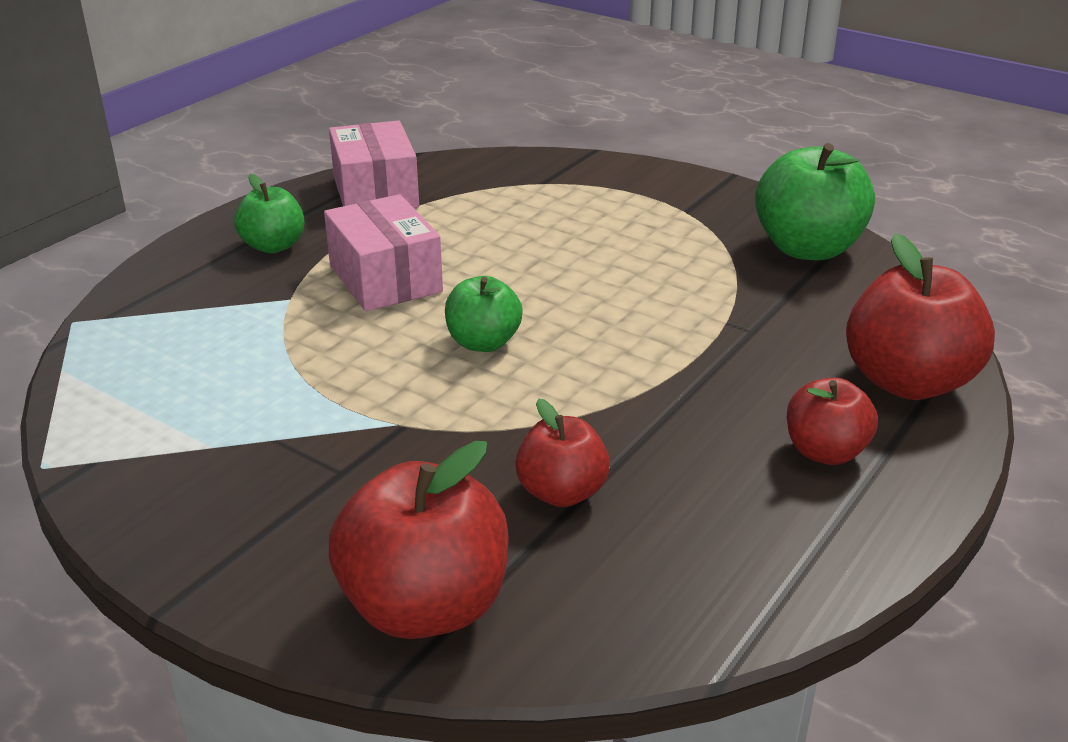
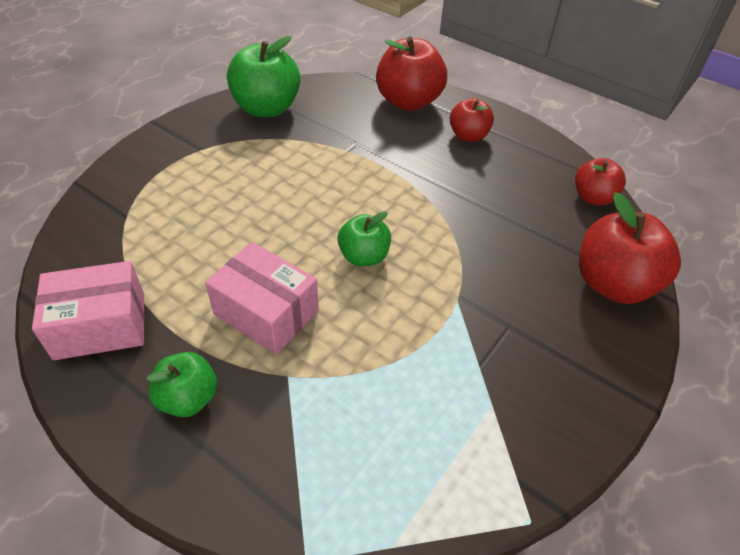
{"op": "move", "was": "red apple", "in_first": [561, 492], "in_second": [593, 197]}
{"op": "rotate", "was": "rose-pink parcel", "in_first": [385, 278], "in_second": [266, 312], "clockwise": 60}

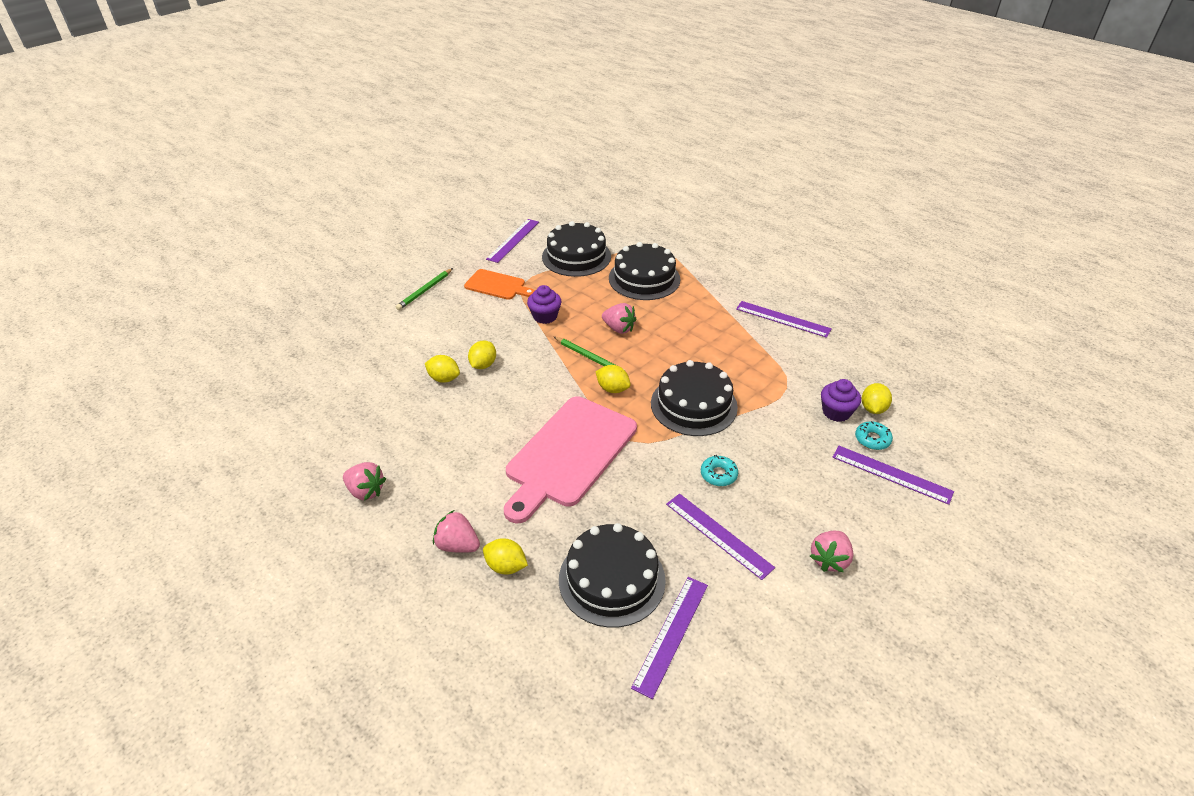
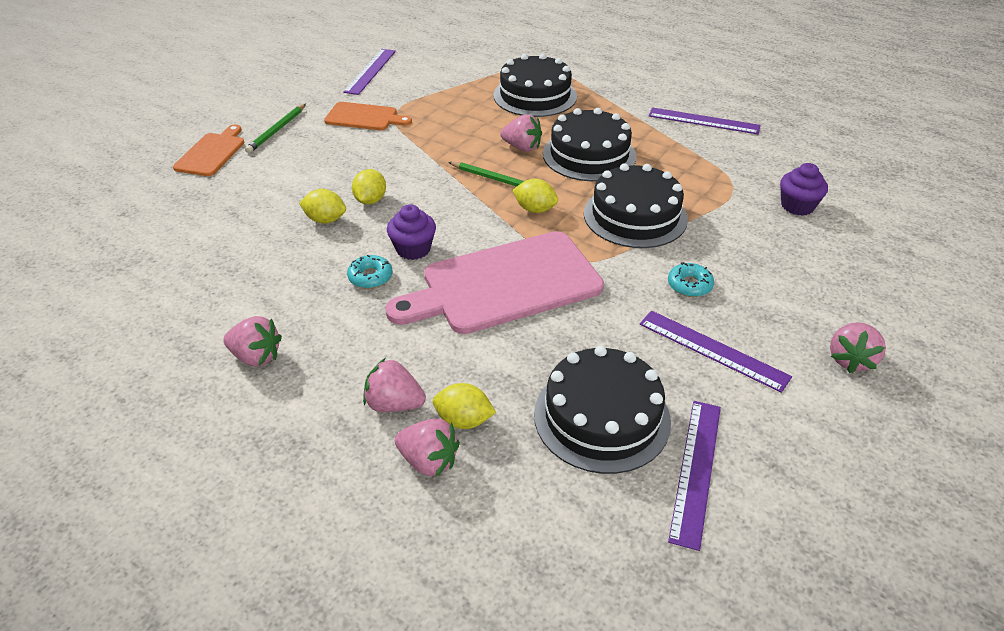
{"op": "delete", "was": "violet straightedge", "in_first": [891, 474]}
{"op": "delete", "was": "bright yellow lemon", "in_first": [873, 409]}
{"op": "insert", "now": "orange-coloured cutting board", "in_second": [211, 153]}
{"op": "insert", "now": "rose-pink toy strawberry", "in_second": [428, 461]}
{"op": "move", "was": "violet fairy cake", "in_first": [545, 316], "in_second": [413, 249]}
{"op": "move", "was": "black gateau", "in_first": [576, 256], "in_second": [589, 155]}
{"op": "move", "was": "teal doughnut", "in_first": [872, 439], "in_second": [370, 277]}
{"op": "rotate", "was": "rose-pink cutting board", "in_first": [569, 454], "in_second": [504, 284], "clockwise": 45}

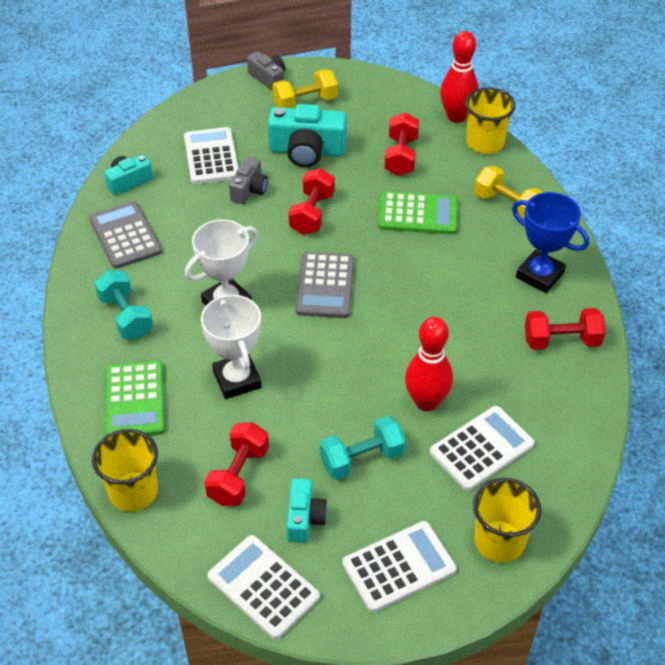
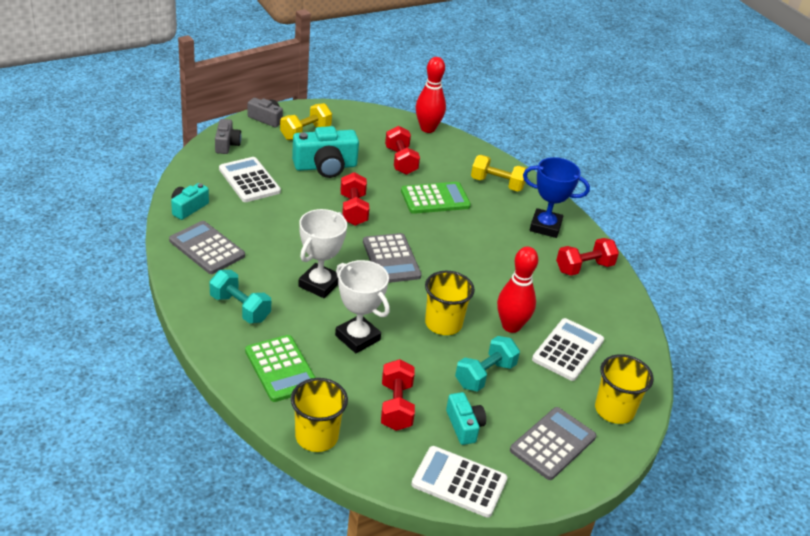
{"op": "move", "was": "gray photo camera", "in_first": [249, 190], "in_second": [227, 144]}
{"op": "move", "was": "bright yellow cup", "in_first": [485, 143], "in_second": [443, 324]}
{"op": "recolor", "was": "snow-white pocket calculator", "now": "gray pocket calculator", "in_first": [399, 567], "in_second": [553, 444]}

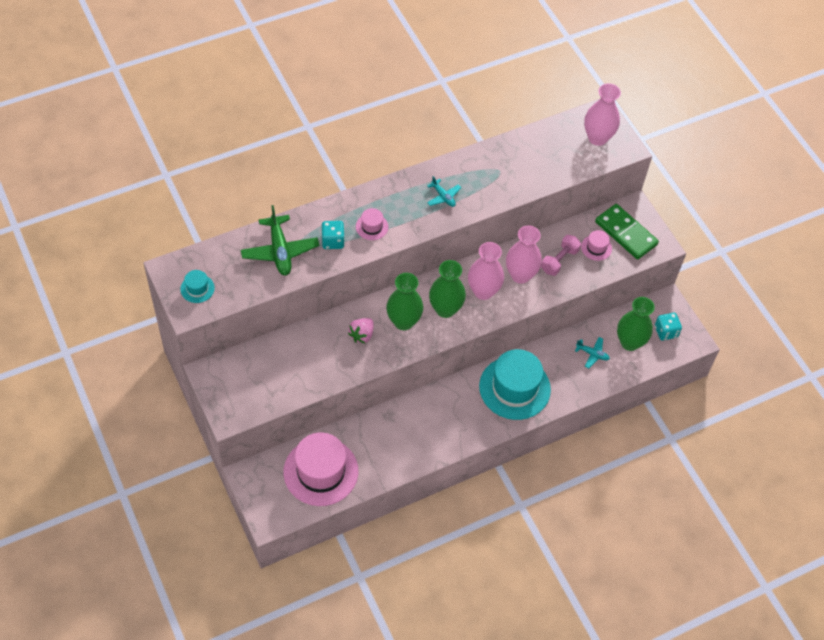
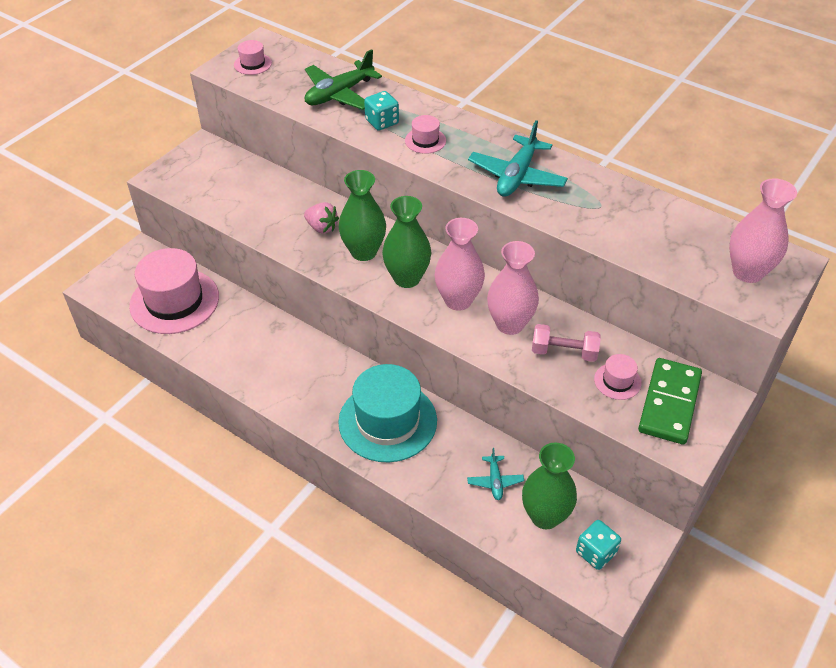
{"op": "recolor", "was": "teal top hat", "now": "rose-pink top hat", "in_first": [197, 288], "in_second": [252, 64]}
{"op": "rotate", "was": "rose-pink toy strawberry", "in_first": [362, 335], "in_second": [322, 227], "clockwise": -150}
{"op": "resize", "was": "teal aeroplane", "in_first": [443, 197], "in_second": [517, 176], "ratio": 1.91}

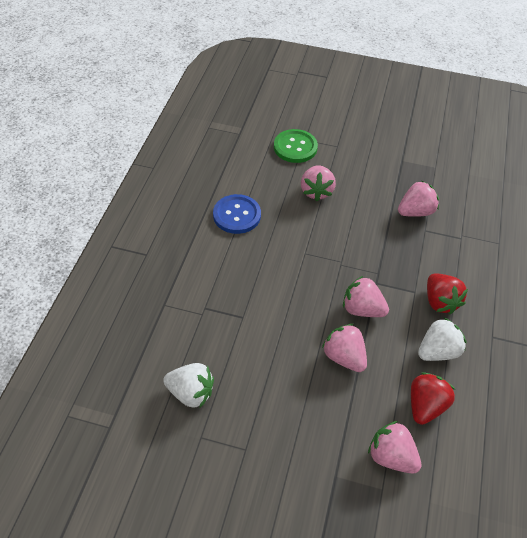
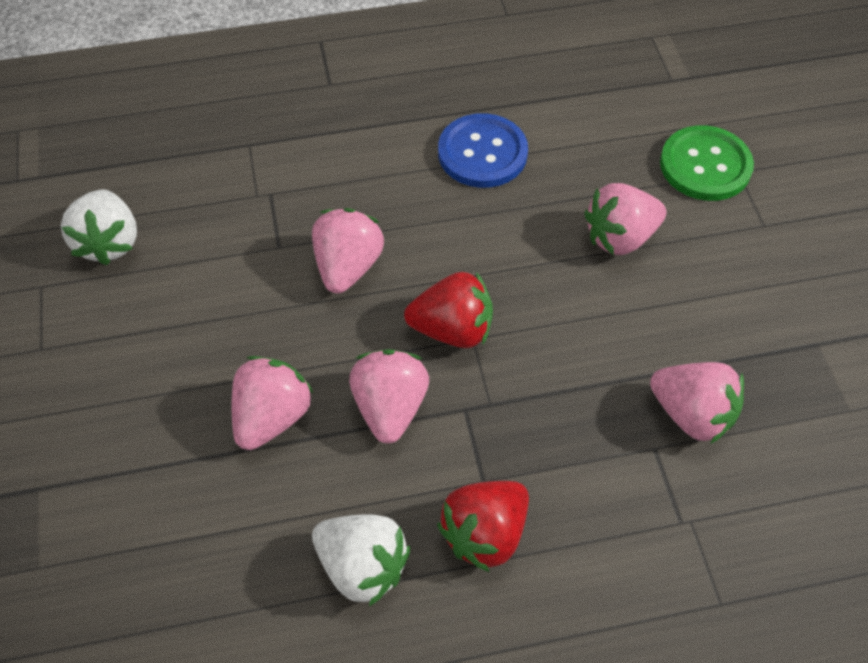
{"op": "move", "was": "rose-pink toy strawberry", "in_first": [391, 456], "in_second": [348, 267]}
{"op": "move", "was": "red toy strawberry", "in_first": [425, 406], "in_second": [452, 330]}

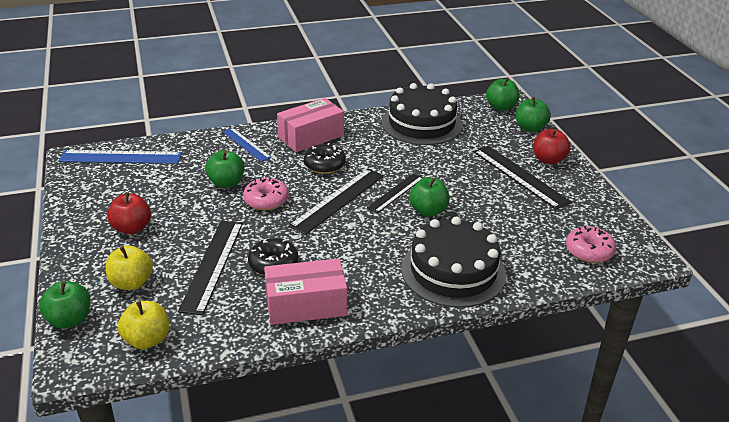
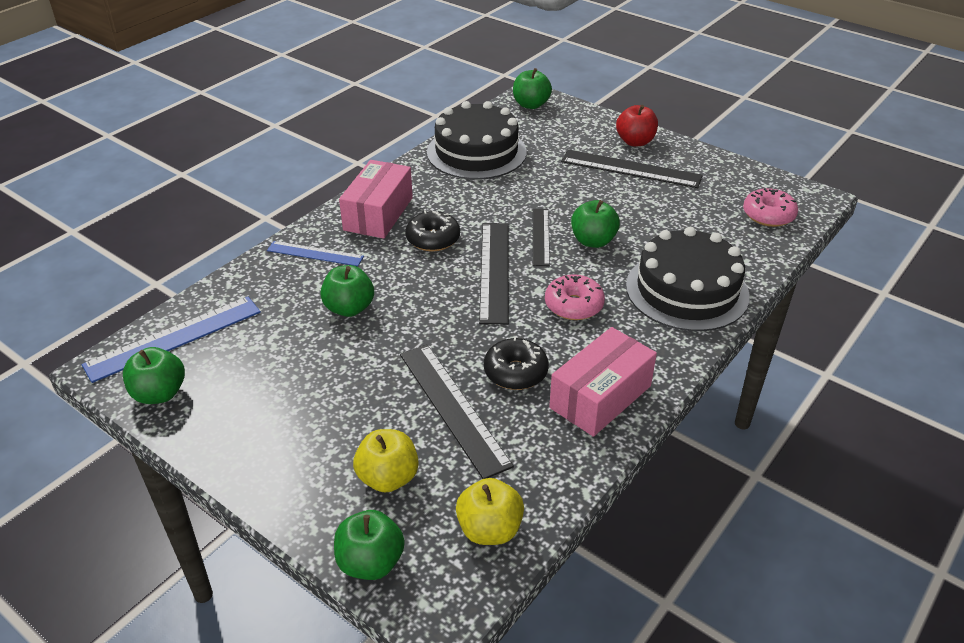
{"op": "delete", "was": "red apple", "in_first": [132, 228]}
{"op": "move", "was": "rose-pink doughnut", "in_first": [266, 200], "in_second": [573, 305]}
{"op": "move", "was": "emerald apple", "in_first": [530, 128], "in_second": [159, 394]}

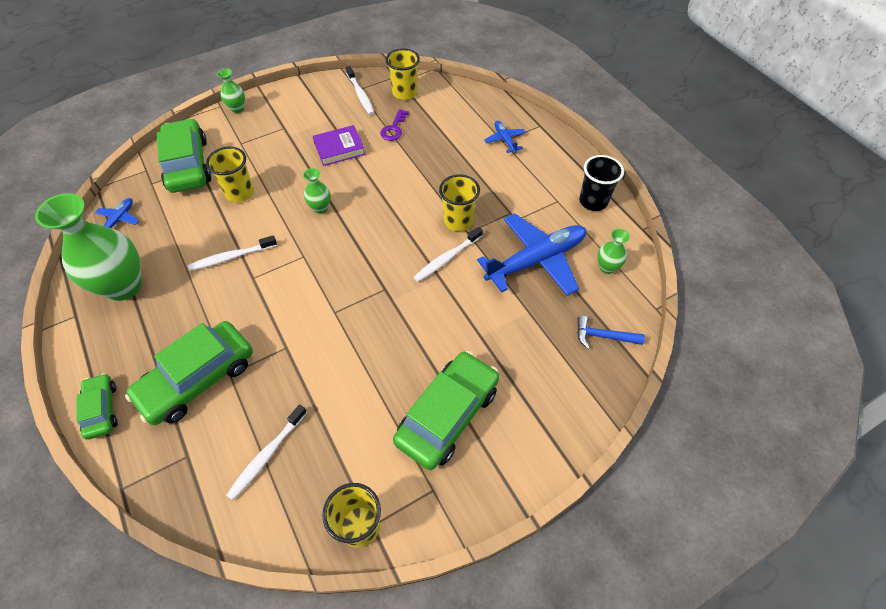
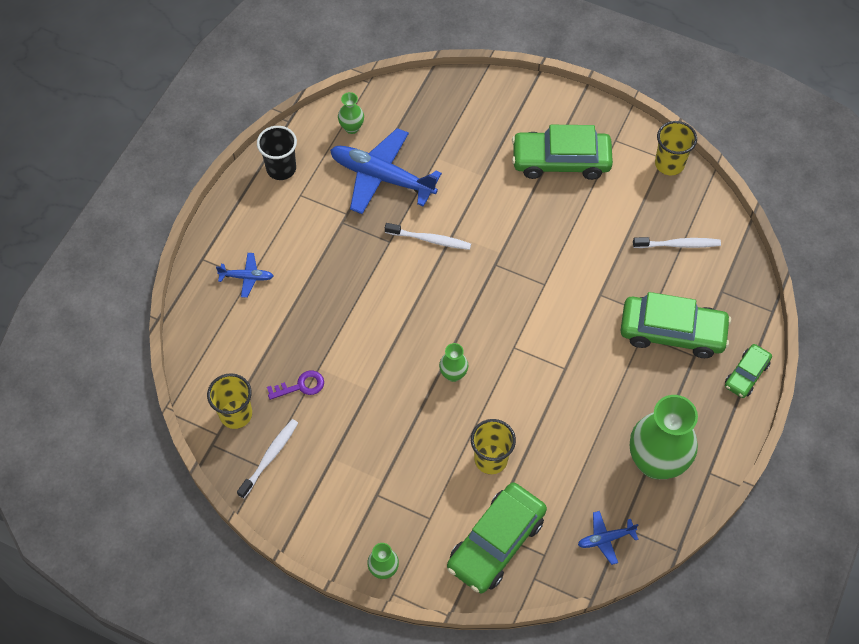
{"op": "delete", "was": "snow-white tooth brush", "in_first": [231, 257]}
{"op": "delete", "was": "violet book", "in_first": [339, 148]}
{"op": "delete", "was": "bright yellow cup", "in_first": [458, 221]}
{"op": "delete", "was": "royal blue hammer", "in_first": [603, 336]}
{"op": "rotate", "was": "royal blue aeroplane", "in_first": [505, 140], "in_second": [246, 277], "clockwise": -120}

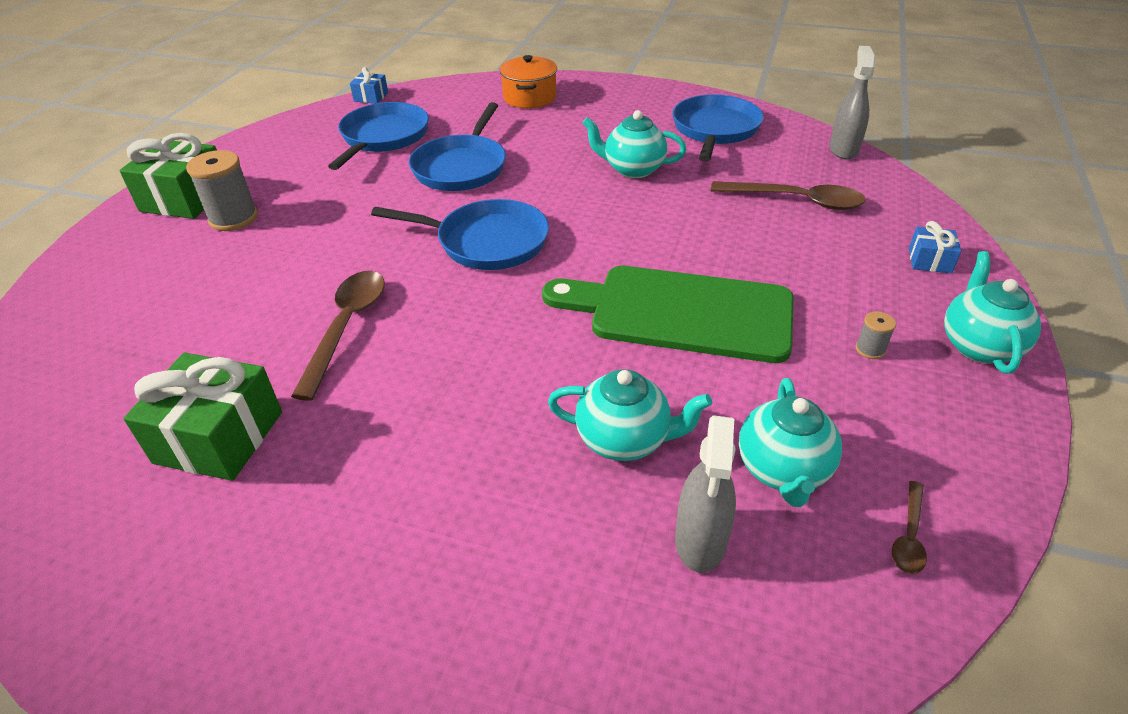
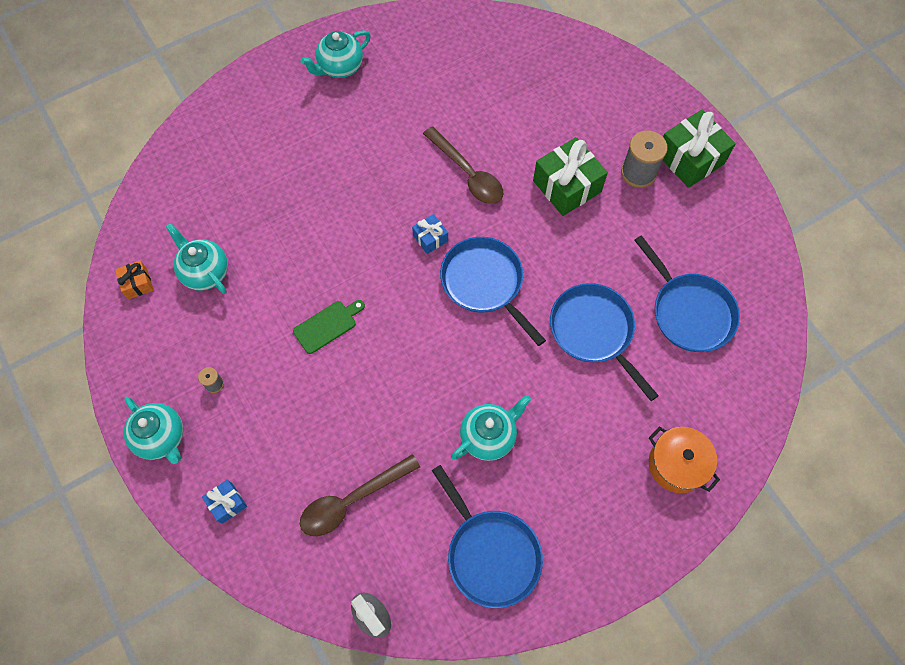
{"op": "delete", "was": "gray sprayer", "in_first": [700, 540]}
{"op": "move", "was": "emerald gift", "in_first": [219, 437], "in_second": [567, 186]}
{"op": "move", "was": "royal blue gift", "in_first": [371, 97], "in_second": [430, 238]}
{"op": "move", "was": "teal china teapot", "in_first": [625, 440], "in_second": [340, 67]}
{"op": "replace", "was": "russet teaspoon", "now": "orange-coloured gift", "in_first": [909, 536], "in_second": [137, 284]}
{"op": "rotate", "was": "royal blue skillet", "in_first": [487, 242], "in_second": [485, 283], "clockwise": 90}
{"op": "resize", "was": "emerald cutting board", "in_first": [681, 312], "in_second": [327, 325], "ratio": 0.44}

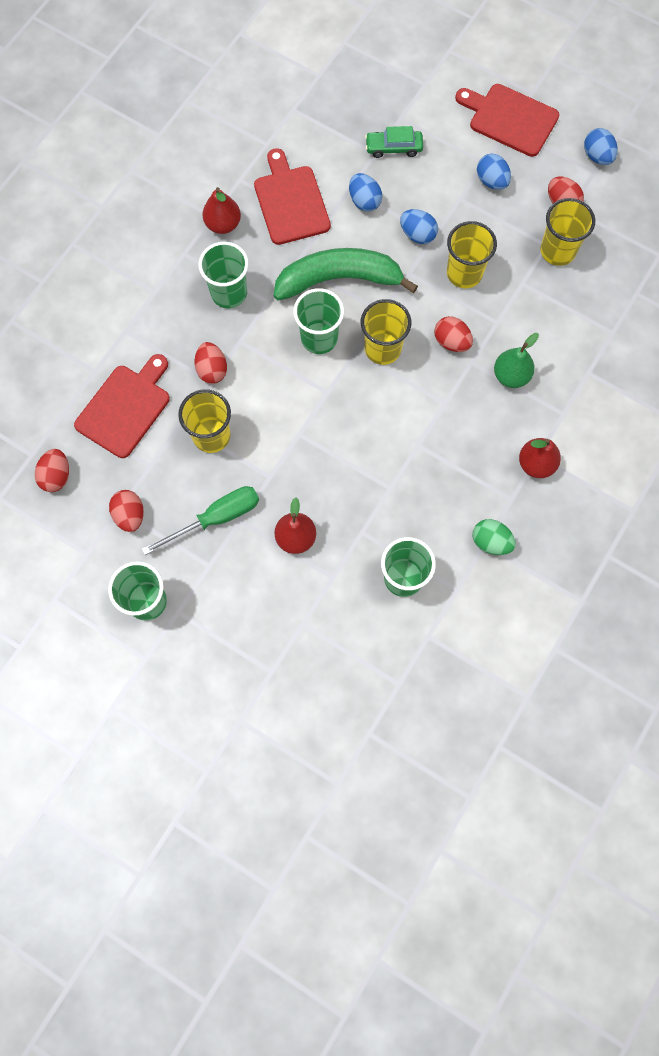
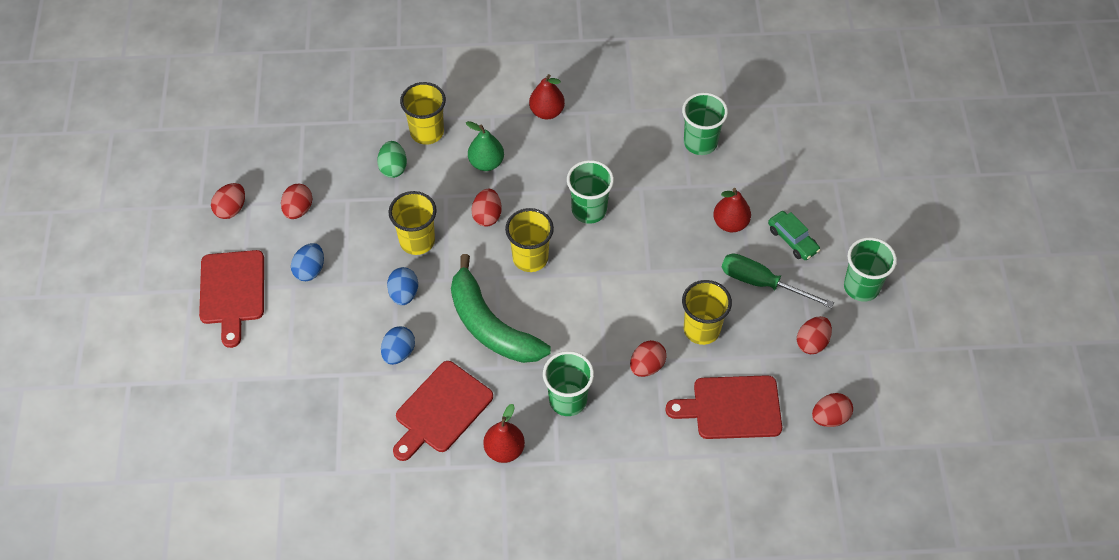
{"op": "move", "was": "emerald cup", "in_first": [319, 338], "in_second": [589, 210]}
{"op": "move", "was": "emerald automobile", "in_first": [393, 148], "in_second": [792, 240]}
{"op": "move", "was": "emerald toy egg", "in_first": [491, 542], "in_second": [393, 168]}
{"op": "move", "was": "bright yellow cup", "in_first": [557, 251], "in_second": [427, 132]}
{"op": "recolor", "was": "royal blue toy egg", "now": "red toy egg", "in_first": [597, 156], "in_second": [231, 209]}

